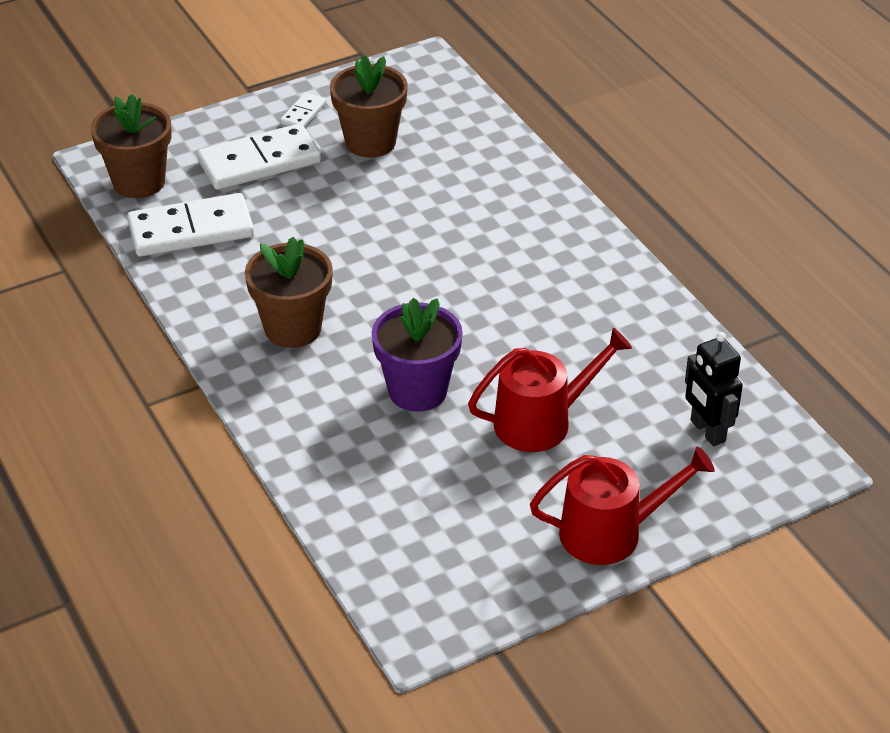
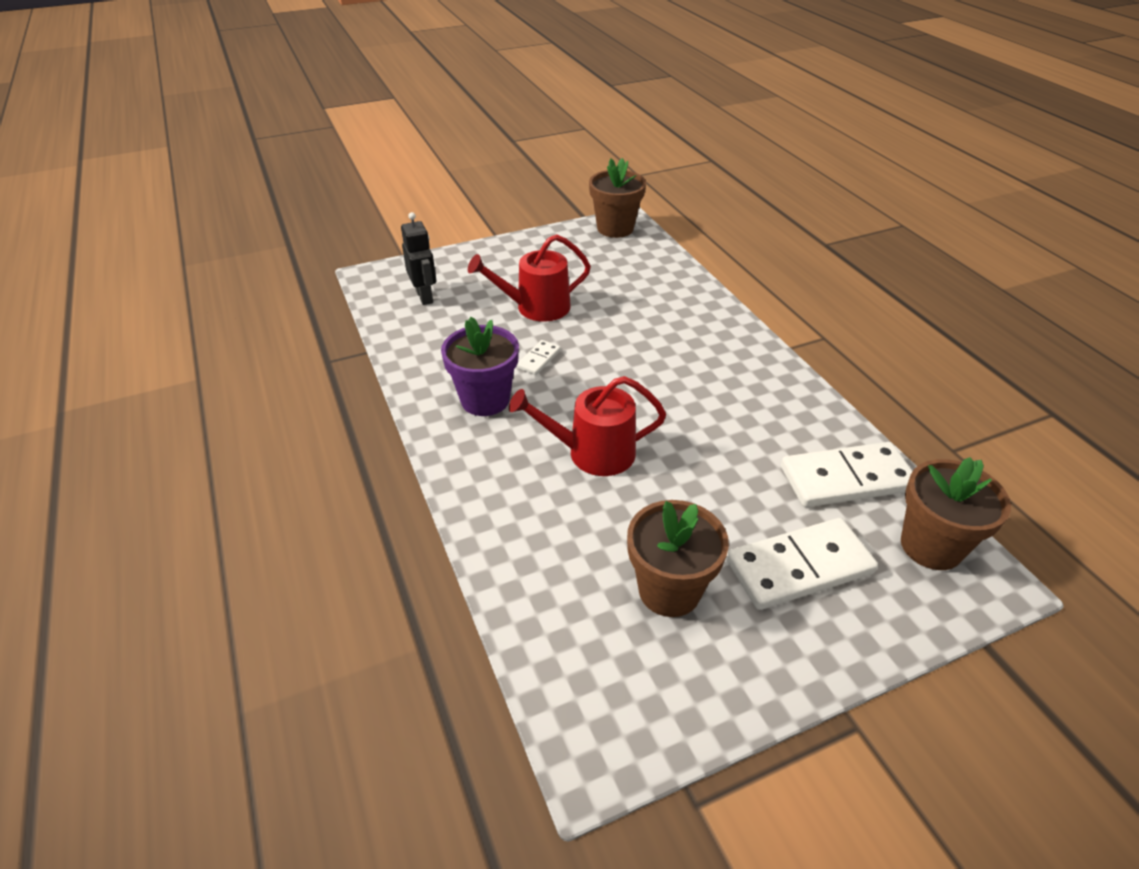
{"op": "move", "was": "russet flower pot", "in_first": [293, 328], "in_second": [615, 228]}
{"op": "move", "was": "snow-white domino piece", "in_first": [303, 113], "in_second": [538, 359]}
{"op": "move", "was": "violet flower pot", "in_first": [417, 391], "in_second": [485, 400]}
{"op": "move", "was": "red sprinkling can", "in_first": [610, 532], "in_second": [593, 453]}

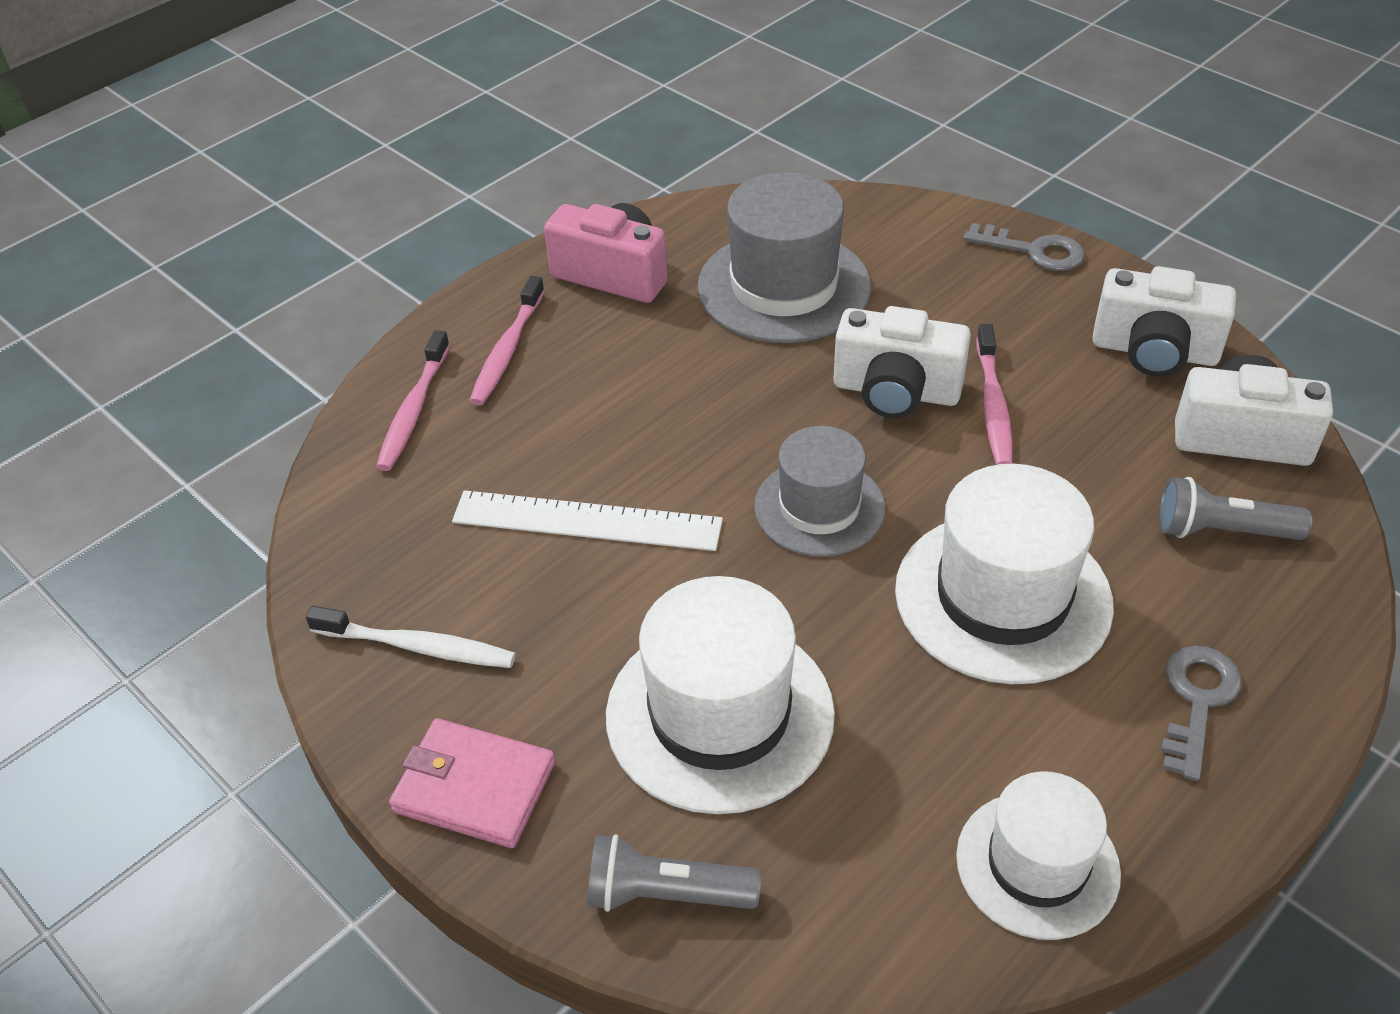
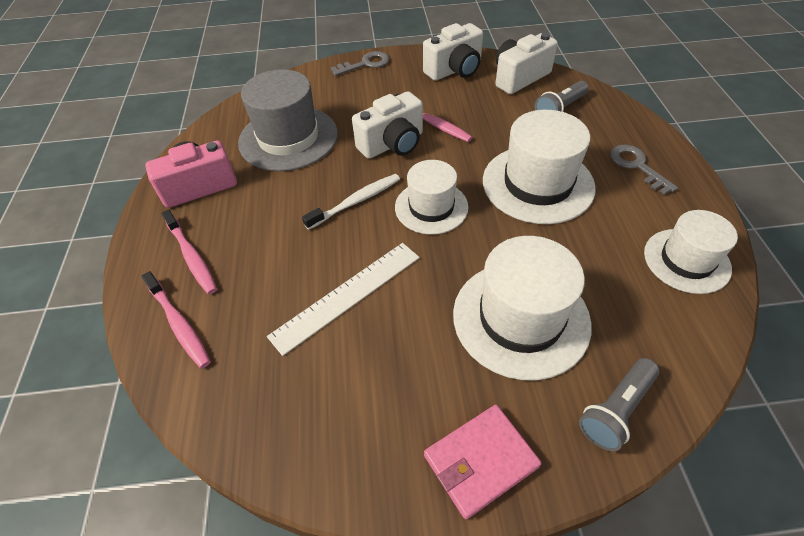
{"op": "move", "was": "snow-white tooth brush", "in_first": [418, 647], "in_second": [356, 201]}
{"op": "recolor", "was": "gray top hat", "now": "snow-white top hat", "in_first": [819, 507], "in_second": [431, 207]}

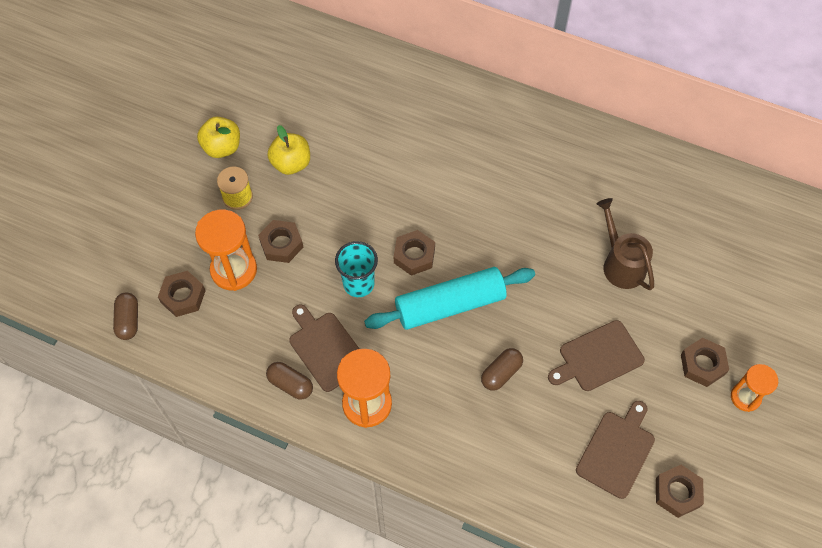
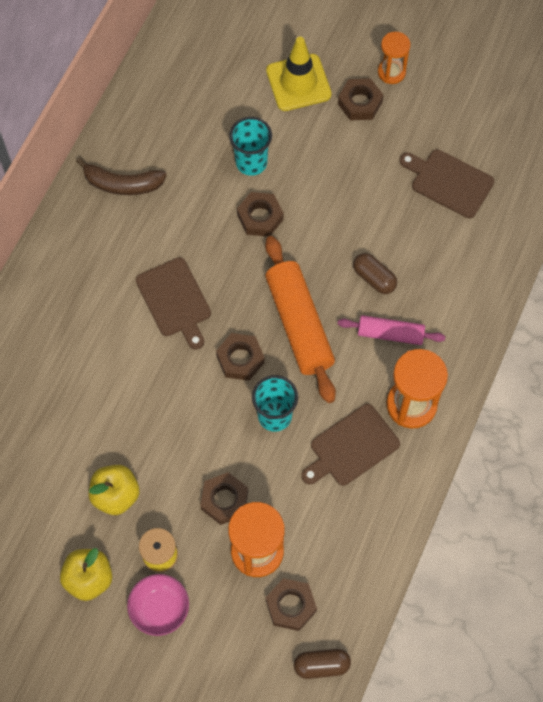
{"op": "delete", "was": "russet pill shape", "in_first": [290, 384]}
{"op": "insert", "now": "russet toy banana", "in_second": [122, 184]}
{"op": "insert", "now": "rose-pink serving bowl", "in_second": [159, 608]}
{"op": "insert", "now": "bright yellow traffic cone", "in_second": [298, 83]}
{"op": "insert", "now": "rose-pink rolling pin", "in_second": [390, 334]}
{"op": "move", "was": "russet cutting board", "in_first": [597, 357], "in_second": [175, 300]}
{"op": "move", "was": "russet nut", "in_first": [677, 492], "in_second": [260, 217]}
{"op": "replace", "was": "russet sprinkling can", "now": "teal cup", "in_first": [620, 263], "in_second": [251, 162]}
{"op": "recolor", "was": "teal rolling pin", "now": "orange-coloured rolling pin", "in_first": [450, 304], "in_second": [299, 324]}

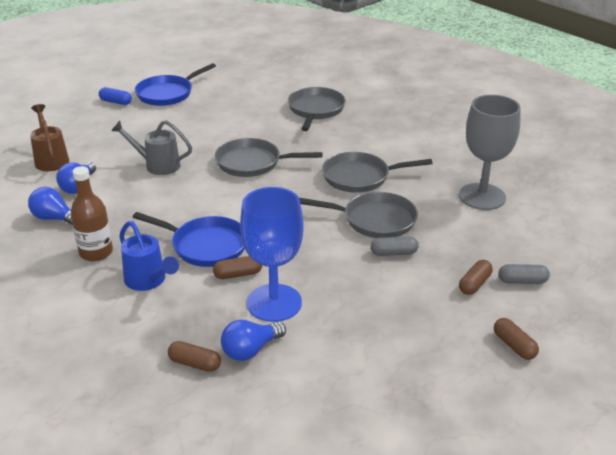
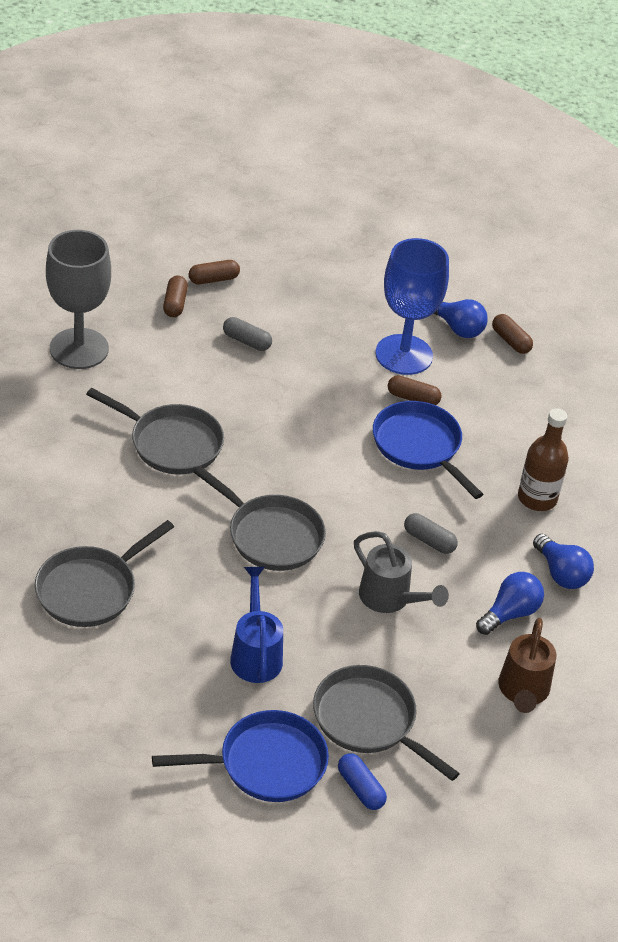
{"op": "move", "was": "royal blue sprinkling can", "in_first": [148, 281], "in_second": [255, 654]}
{"op": "move", "was": "gray skillet", "in_first": [375, 220], "in_second": [369, 720]}
{"op": "move", "was": "russet pill shape", "in_first": [514, 346], "in_second": [175, 304]}
{"op": "move", "was": "gray pill shape", "in_first": [522, 281], "in_second": [429, 541]}
{"op": "rotate", "was": "royal blue lightbulb", "in_first": [250, 350], "in_second": [457, 328], "clockwise": 45}

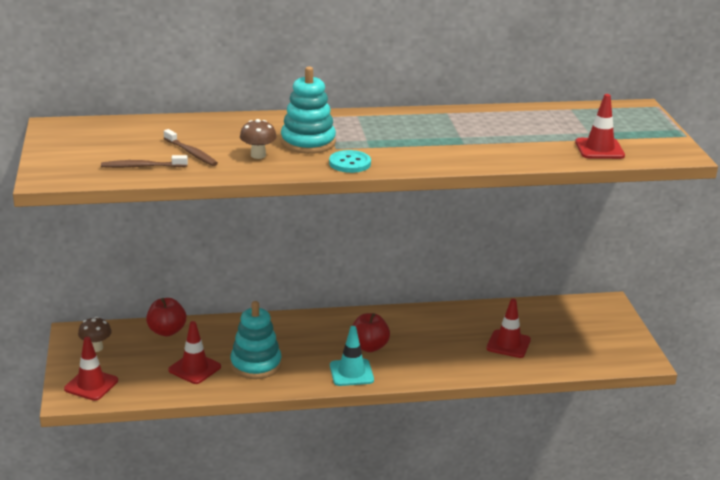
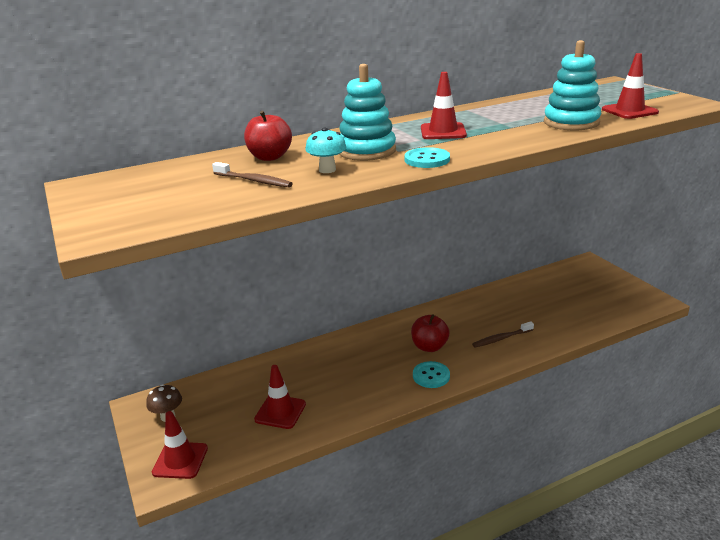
{"op": "move", "was": "russet tooth brush", "in_first": [142, 166], "in_second": [501, 338]}
{"op": "move", "was": "red apple", "in_first": [167, 331], "in_second": [270, 157]}
{"op": "move", "was": "teal stacking toy", "in_first": [256, 365], "in_second": [571, 122]}
{"op": "move", "was": "red traffic cone", "in_first": [508, 344], "in_second": [443, 132]}
{"op": "replace", "was": "teal traffic cone", "now": "teal shirt button", "in_first": [351, 373], "in_second": [431, 376]}
{"op": "recolor", "was": "russet toadstool", "now": "teal toadstool", "in_first": [258, 155], "in_second": [327, 170]}

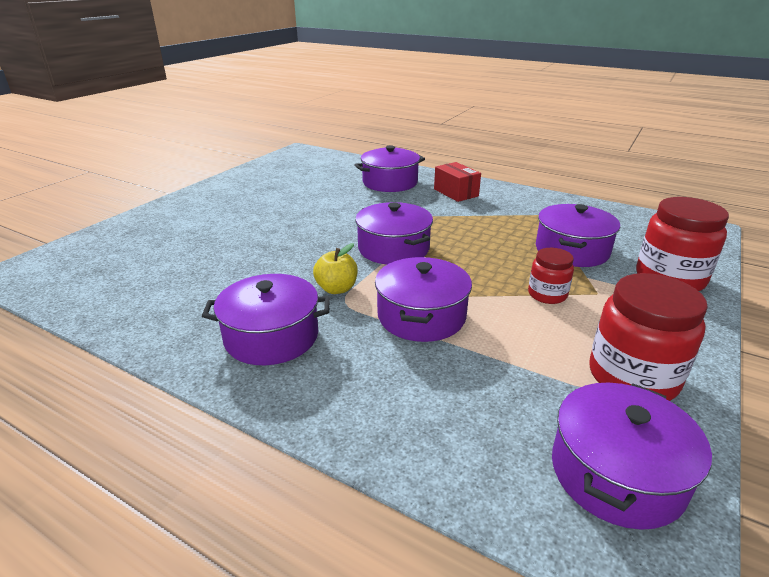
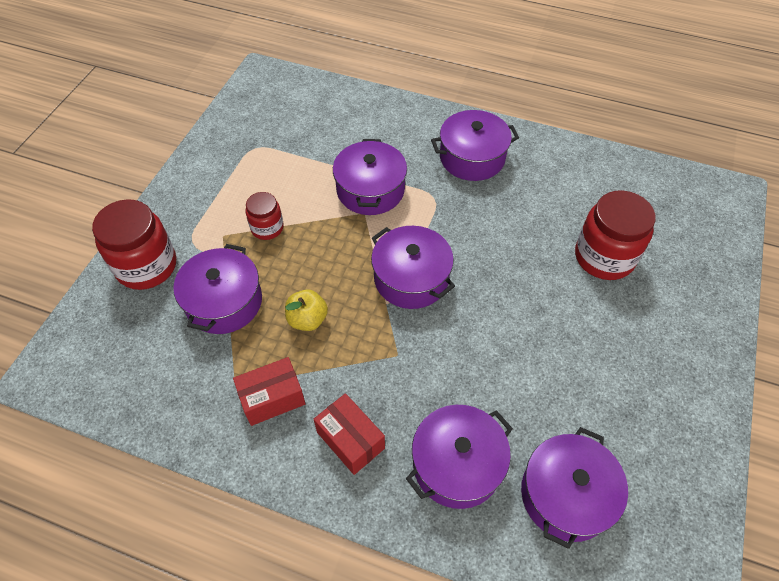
{"op": "insert", "now": "red parcel", "in_second": [272, 398]}
{"op": "move", "was": "bright yellow apple", "in_first": [336, 289], "in_second": [307, 319]}
{"op": "move", "was": "violet pot", "in_first": [616, 473], "in_second": [566, 495]}
{"op": "move", "was": "red preserve jar", "in_first": [632, 377], "in_second": [604, 257]}

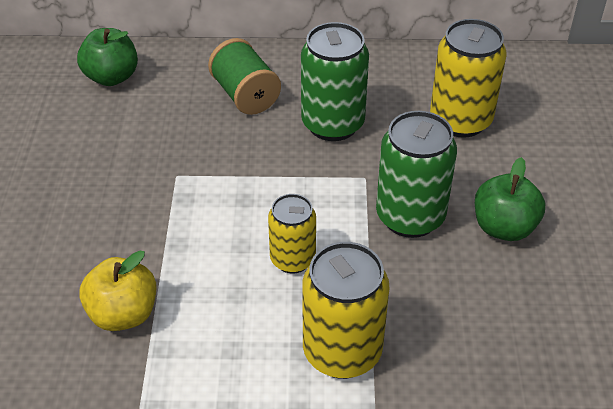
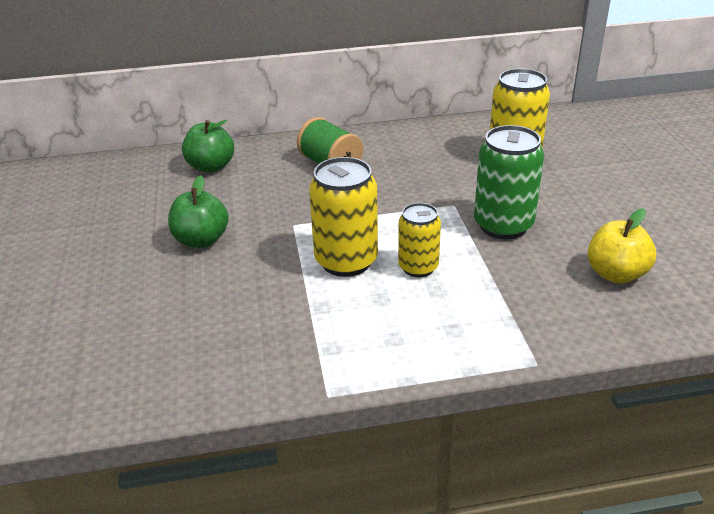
{"op": "delete", "was": "emerald soda can", "in_first": [333, 124]}
{"op": "move", "was": "bright yellow apple", "in_first": [123, 314], "in_second": [615, 274]}
{"op": "move", "was": "bright yellow soda can", "in_first": [342, 352], "in_second": [346, 261]}
{"op": "move", "was": "emerald apple", "in_first": [504, 227], "in_second": [201, 240]}

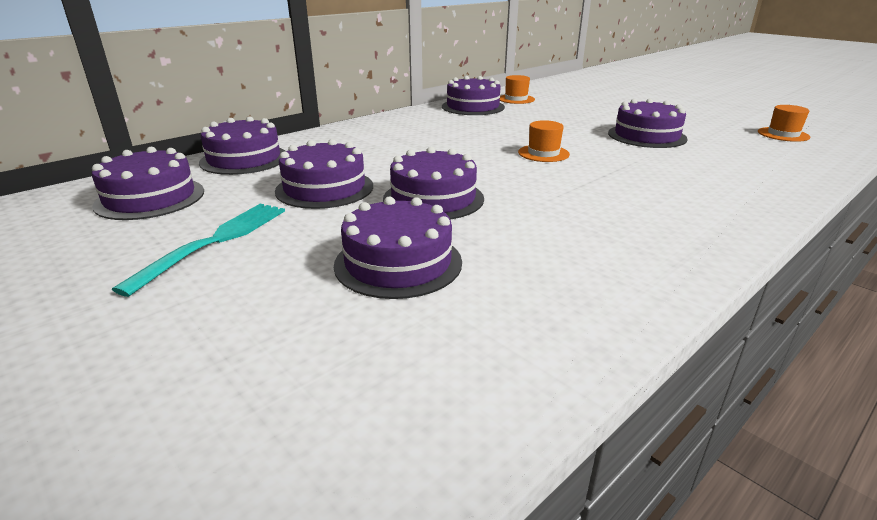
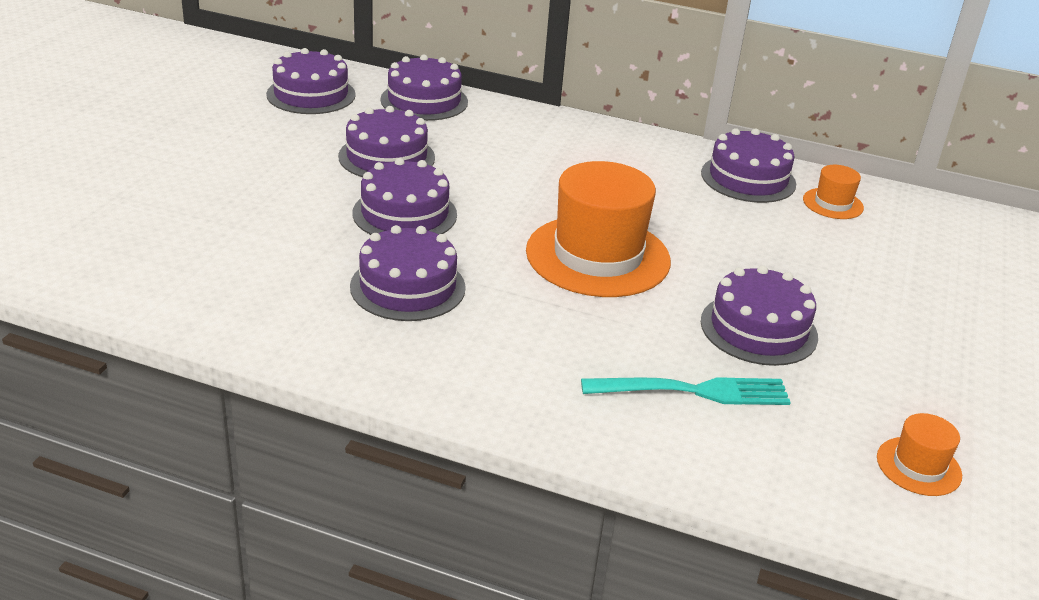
{"op": "move", "was": "teal dinner fork", "in_first": [215, 242], "in_second": [693, 391]}
{"op": "move", "was": "violet gateau", "in_first": [398, 263], "in_second": [408, 287]}
{"op": "resize", "was": "orange-coloured top hat", "in_first": [543, 153], "in_second": [598, 256], "ratio": 2.18}

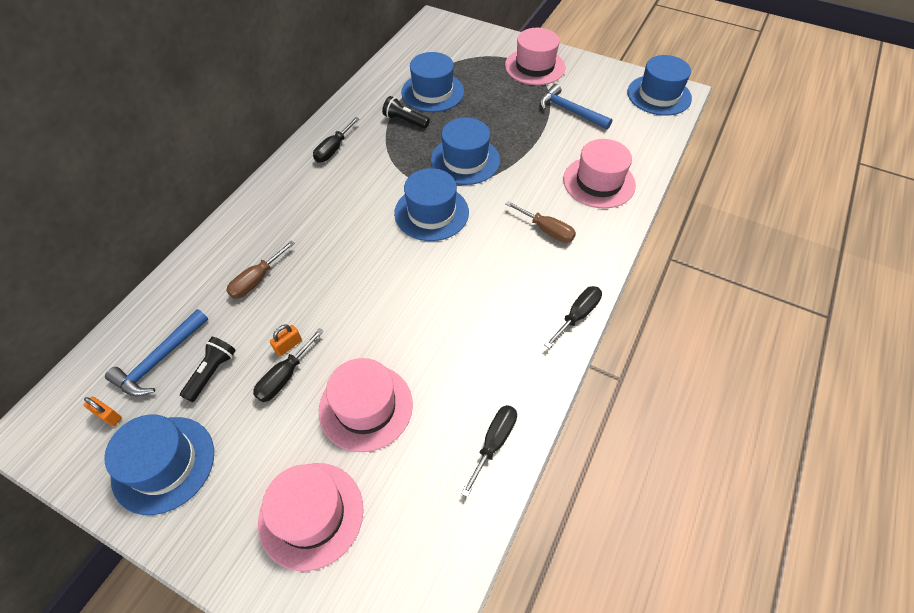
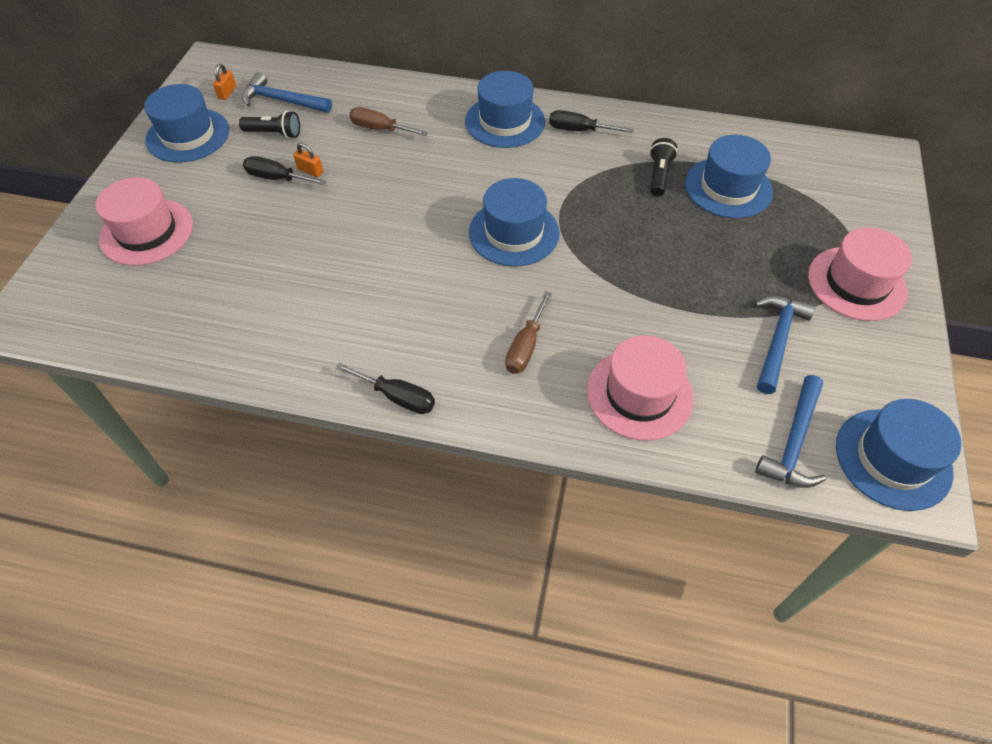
{"op": "delete", "was": "rose-pink top hat", "in_first": [366, 407]}
{"op": "delete", "was": "black hand screwdriver", "in_first": [494, 442]}
{"op": "insert", "now": "royal blue hammer", "in_second": [794, 442]}
{"op": "move", "was": "royal blue top hat", "in_first": [465, 160], "in_second": [505, 121]}

